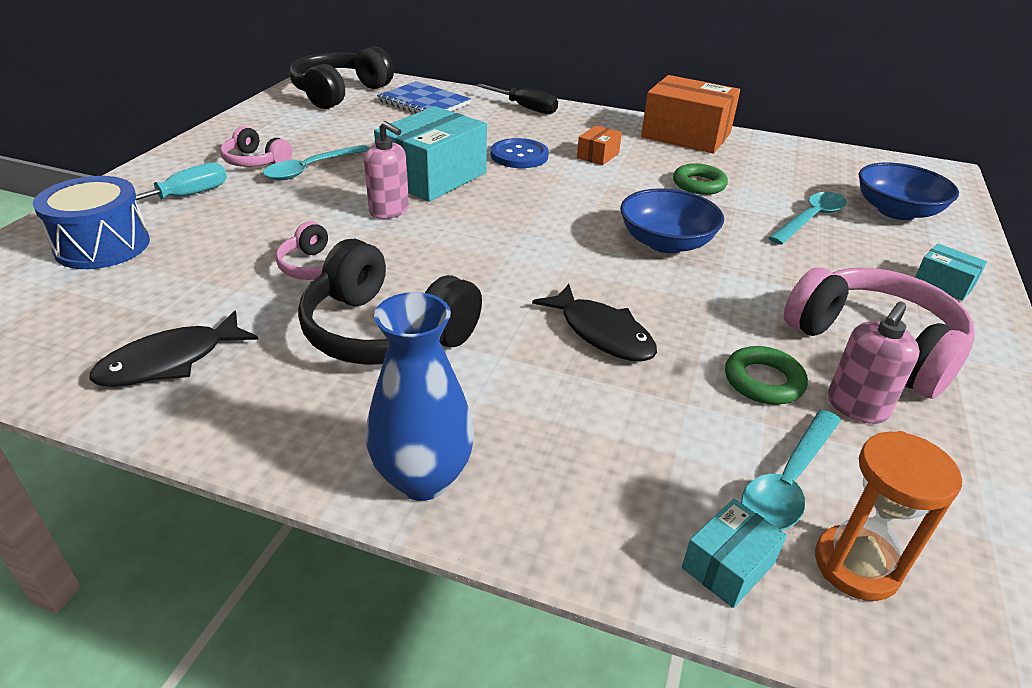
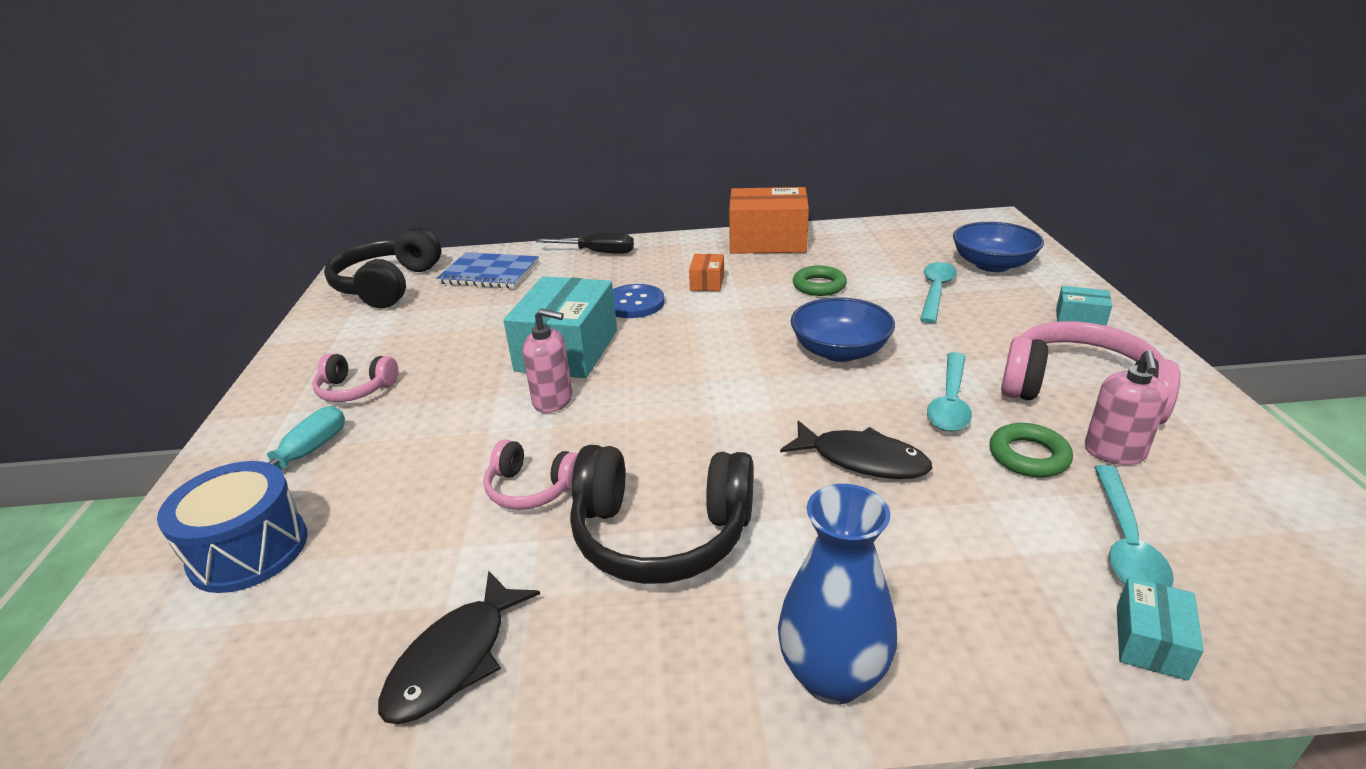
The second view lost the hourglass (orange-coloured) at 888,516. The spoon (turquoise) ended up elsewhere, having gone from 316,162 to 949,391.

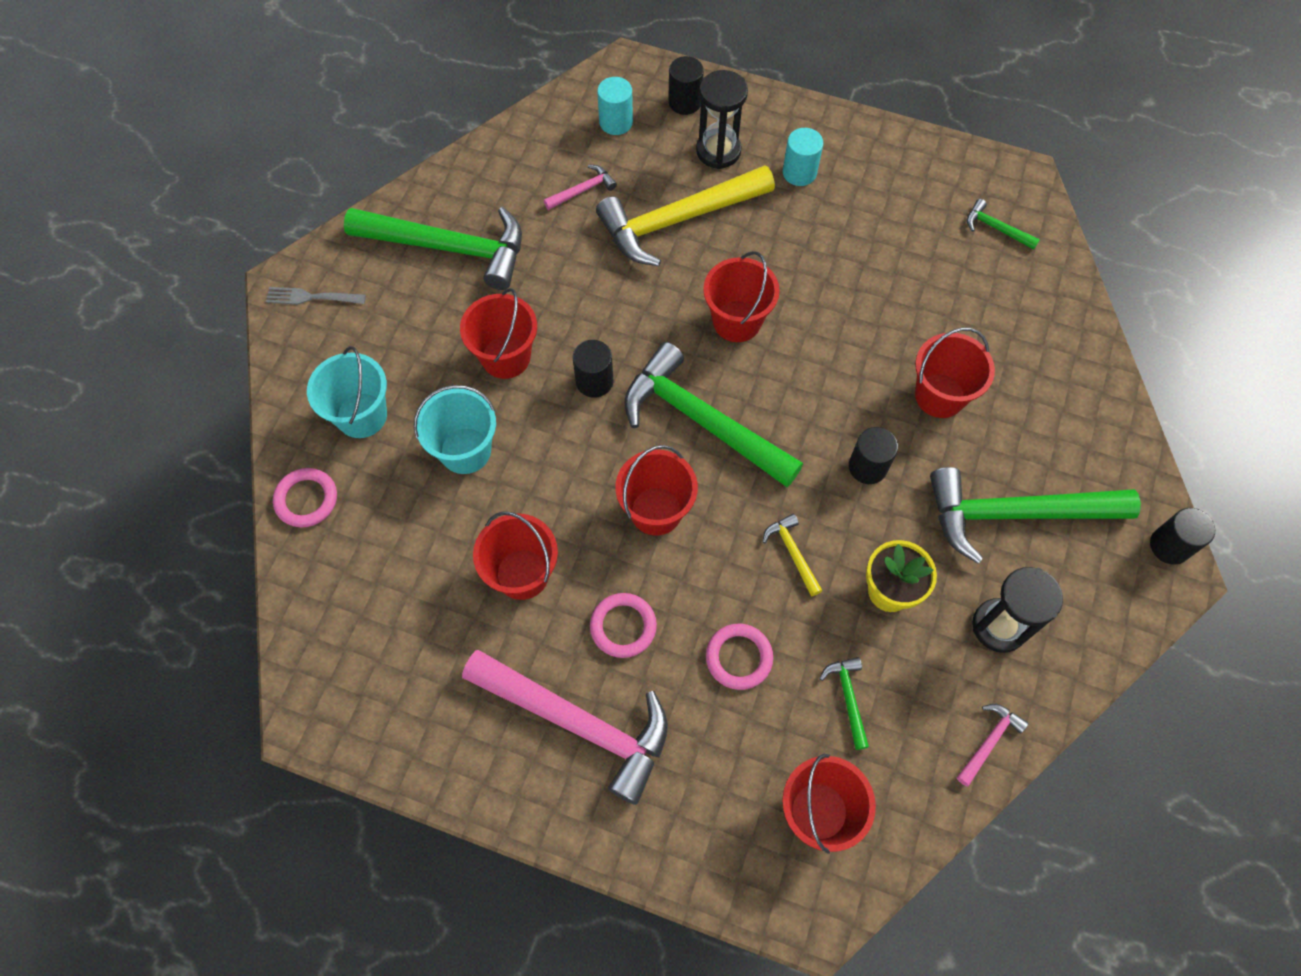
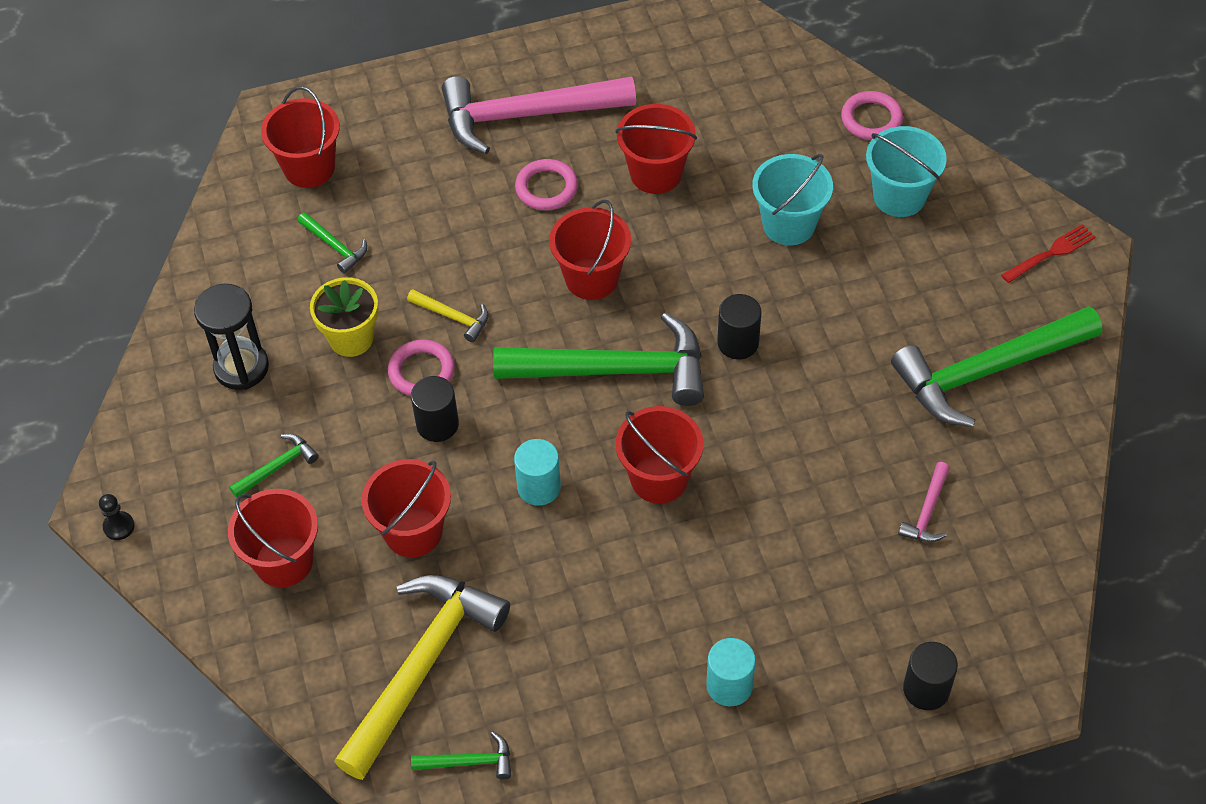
The second view lost the hourglass (ebony) at 722,119. The second view lost the carpenter's hammer (rosy) at 993,745. The bucket (red) ended up elsewhere, having gone from 498,333 to 273,538. The carpenter's hammer (yellow) ended up elsewhere, having gone from 685,215 to 422,677. The cylinder shape (turquoise) ended up elsewhere, having gone from 615,106 to 537,472. The ring (rosy) ended up elsewhere, having gone from 739,657 to 421,368. Where the cylinder shape (ebony) stood at 1182,536, the chess pawn (ebony) came to stand at 117,517. What was the dinner fork (grey) at 316,296 turned into the dinner fork (red) at 1048,253. The size of the carpenter's hammer (green) at 1035,515 changed by a factor of 0.42.

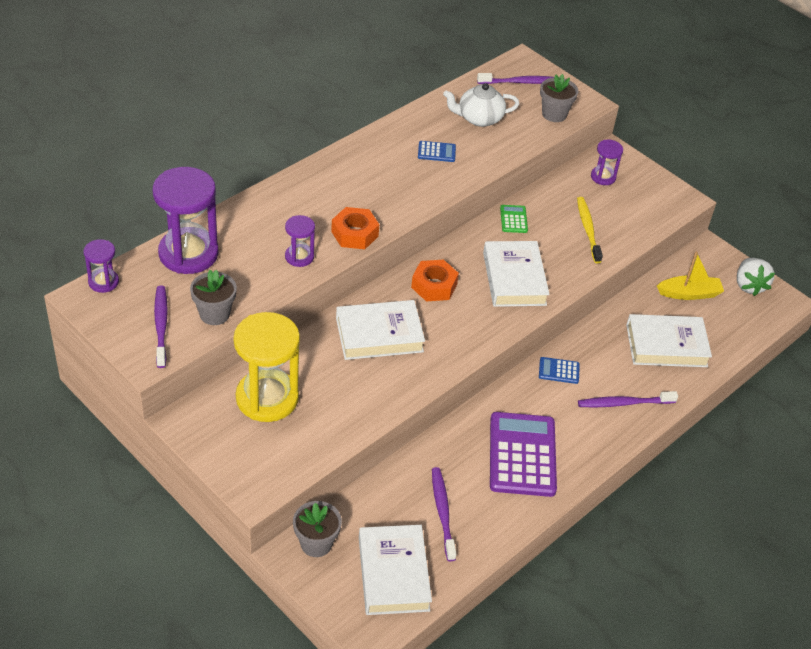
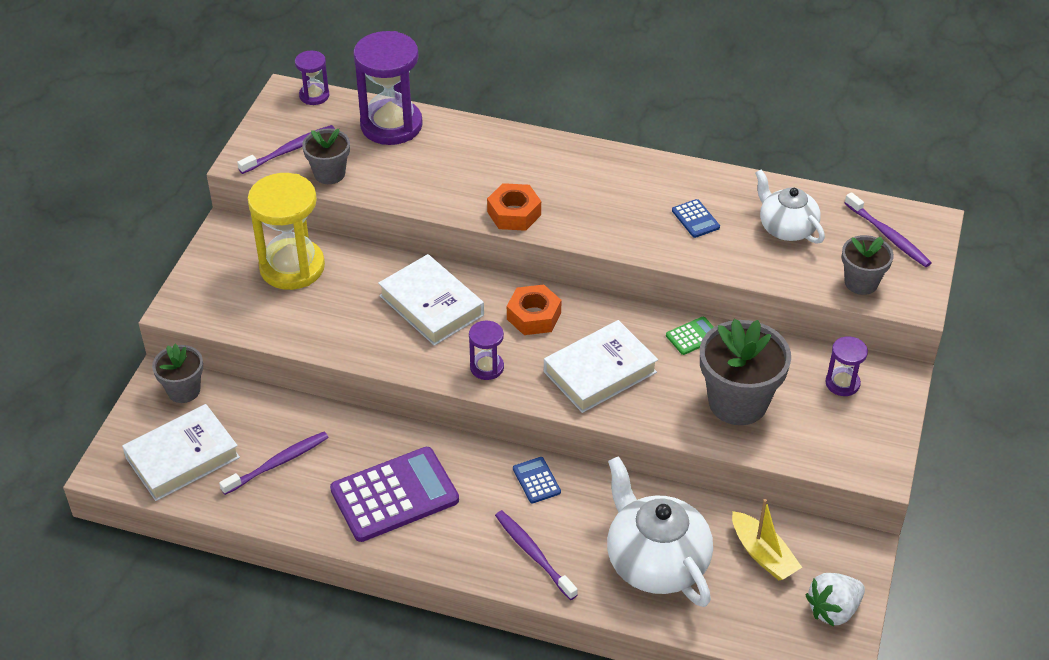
The hourglass (royal purple) ended up elsewhere, having gone from 300,241 to 486,350. Where the tooth brush (yellow) stood at 590,230, the plant pot (grey) came to stand at 745,371. Where the hardback (pure white) stood at 669,340, the china teapot (pure white) came to stand at 660,531.

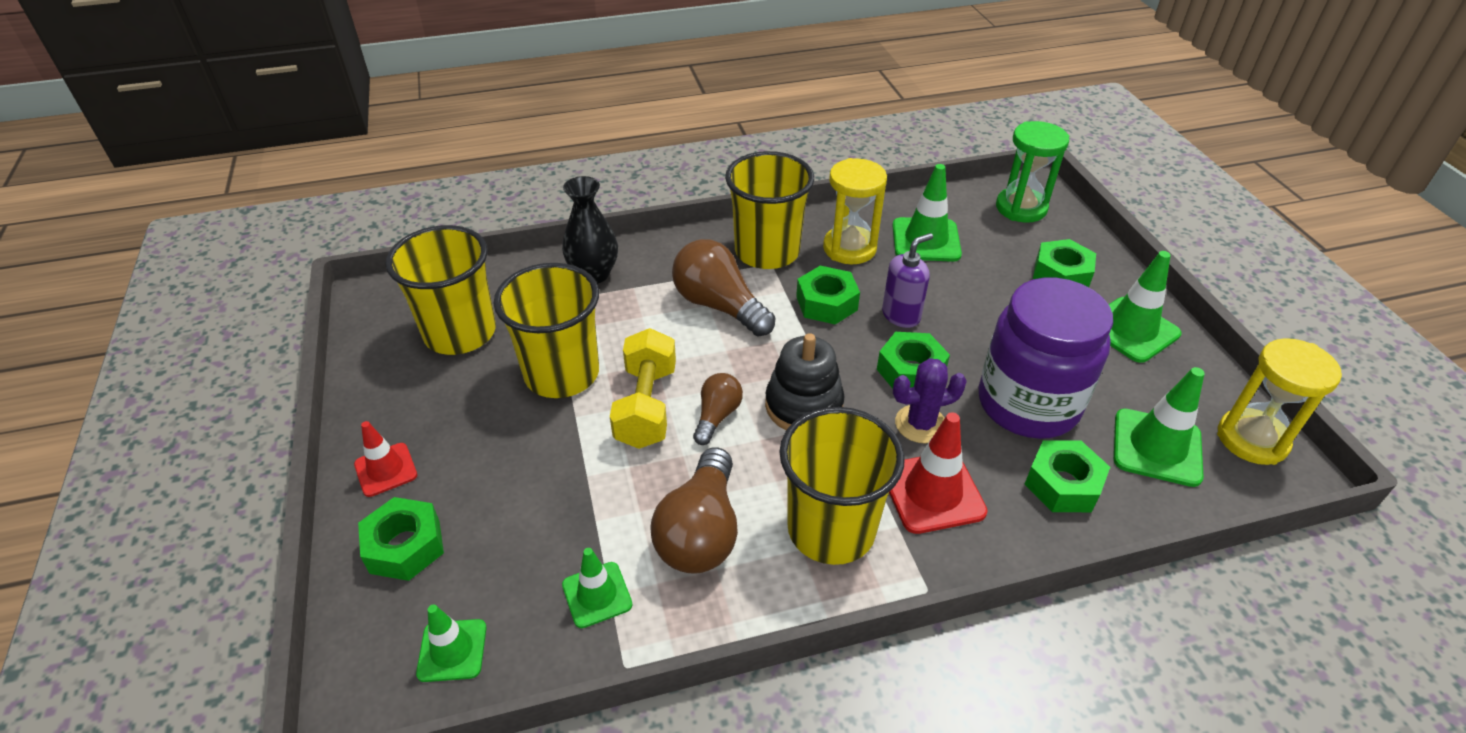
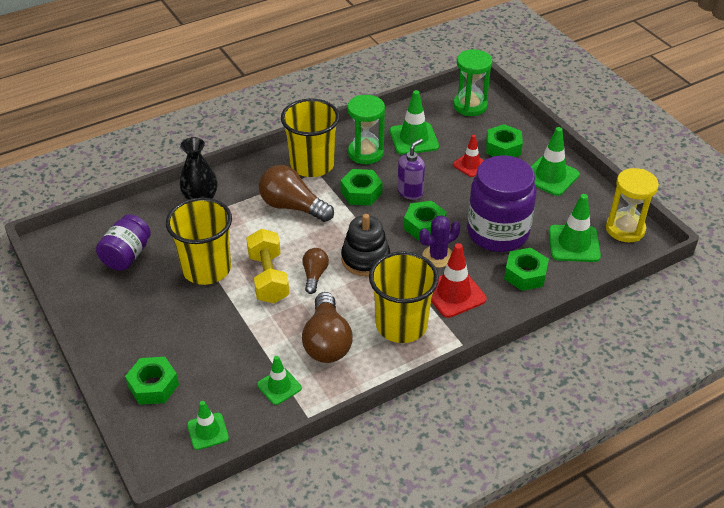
The safety cone (red) ended up elsewhere, having gone from 385,459 to 469,156. Where the cup (yellow) stood at 441,290, the jar (royal purple) came to stand at 123,242. What was the hourglass (yellow) at 855,211 turned into the hourglass (green) at 366,129.

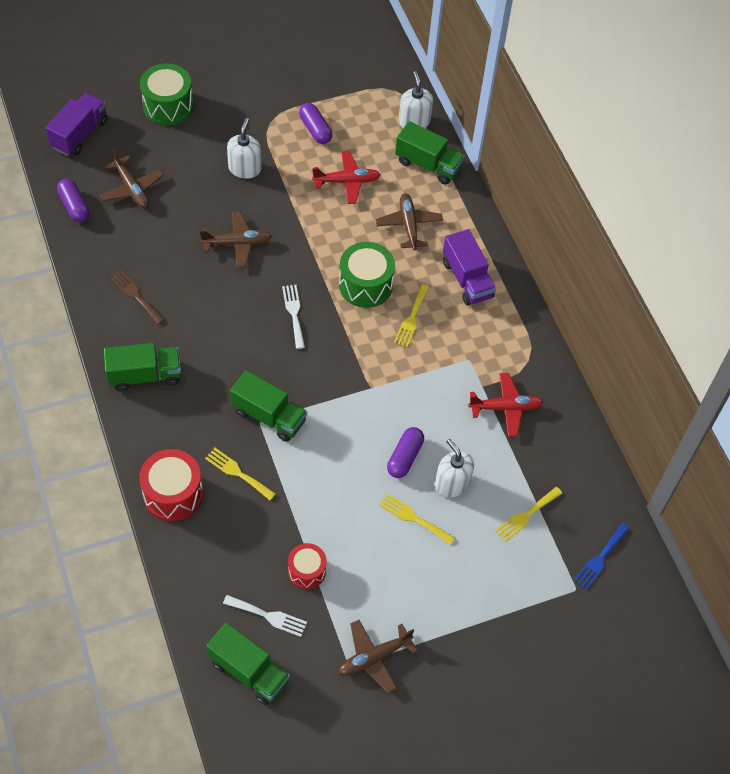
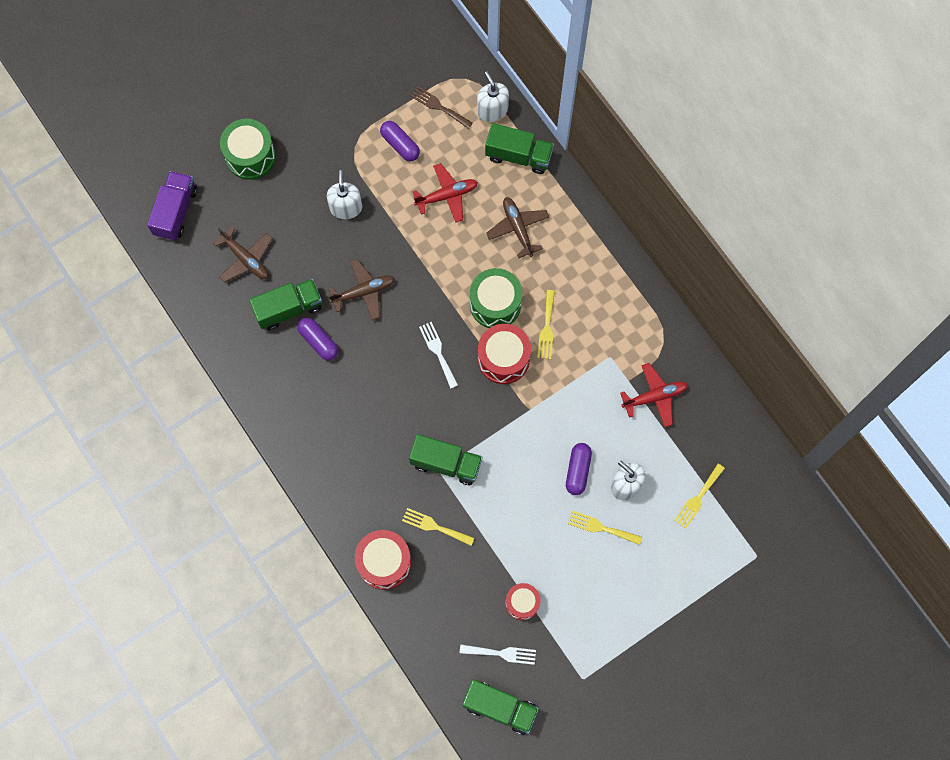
The second view lost the toy plane (russet) at 378,656. The second view lost the truck (royal purple) at 469,267. The second view lost the dinner fork (cobalt) at 601,556. The second view gained the toy drum (red) at 504,354. The pill (royal purple) ended up elsewhere, having gone from 73,200 to 317,339. The truck (green) ended up elsewhere, having gone from 142,367 to 285,304. The dinner fork (russet) ended up elsewhere, having gone from 137,297 to 442,107.

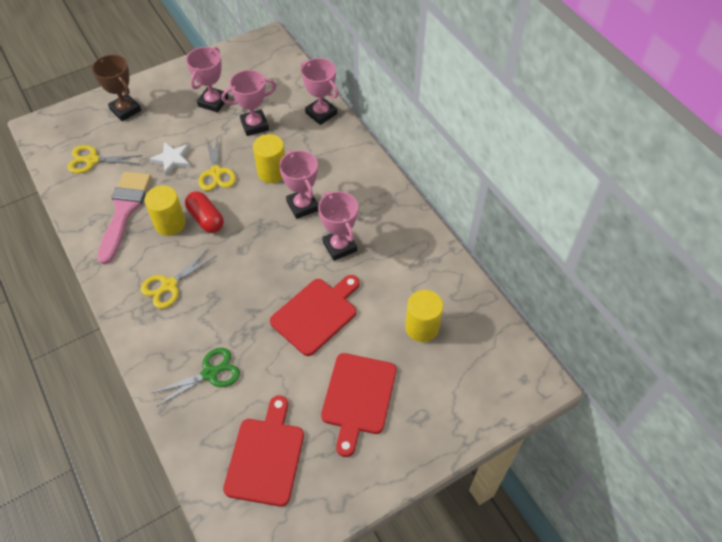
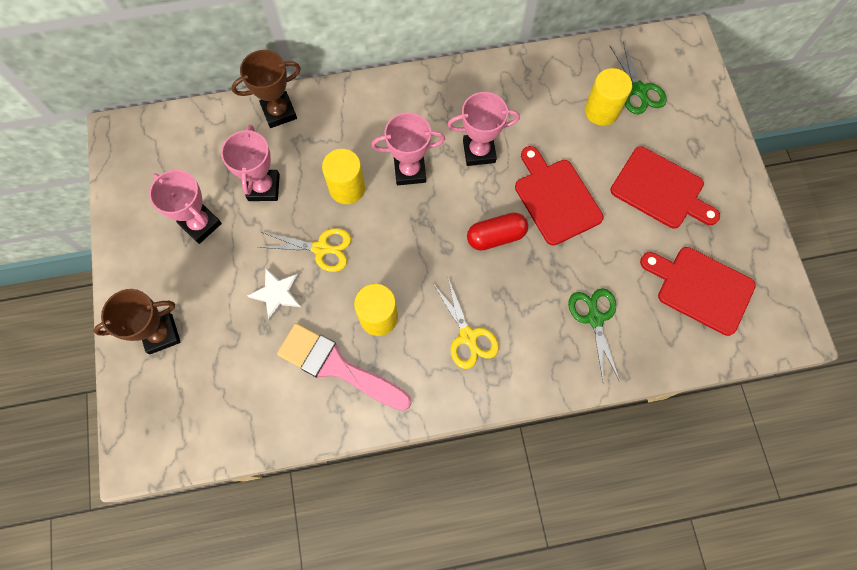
The second view lost the scissors (yellow) at 105,159. The second view gained the scissors (green) at 638,77. The pill (red) ended up elsewhere, having gone from 204,212 to 497,231. What was the trophy (rosy) at 320,91 turned into the trophy (russet) at 266,89.

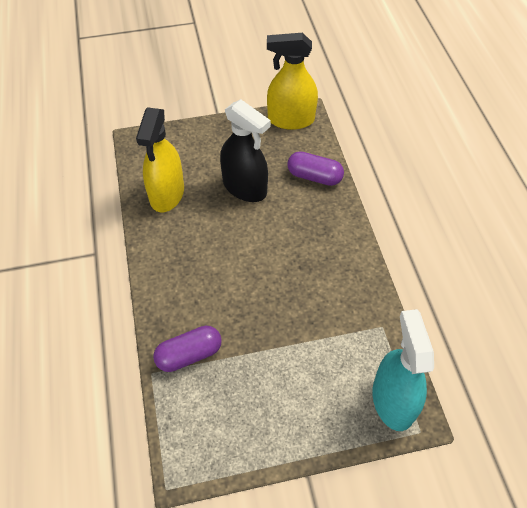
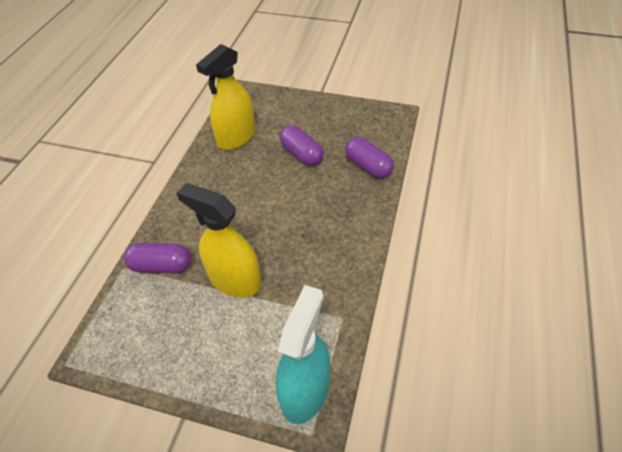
The sprayer (yellow) ended up elsewhere, having gone from 292,81 to 219,240. Where the sprayer (ebony) stood at 245,150, the pill (royal purple) came to stand at 302,145.

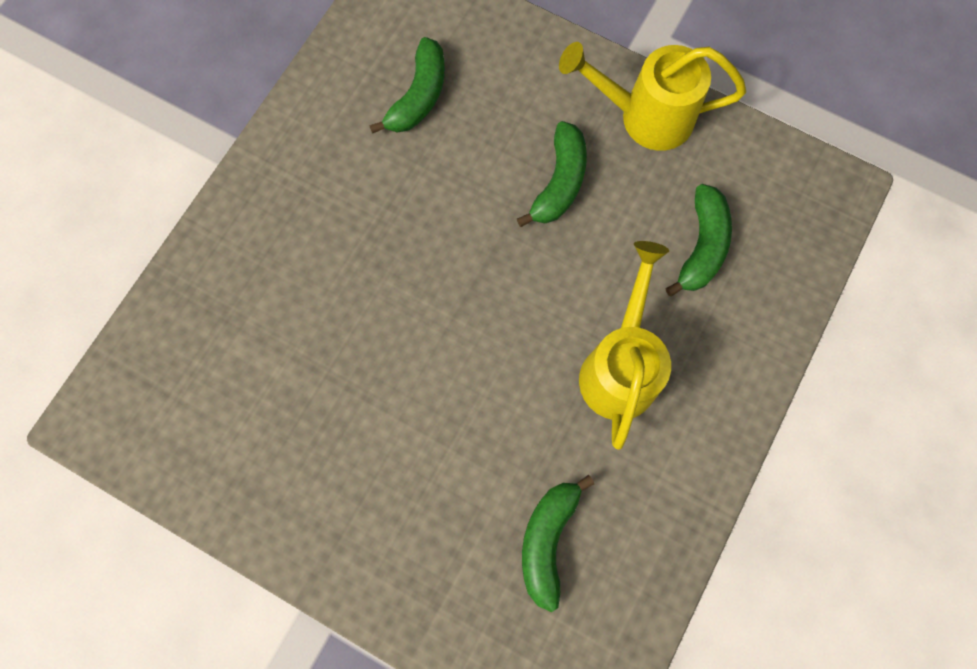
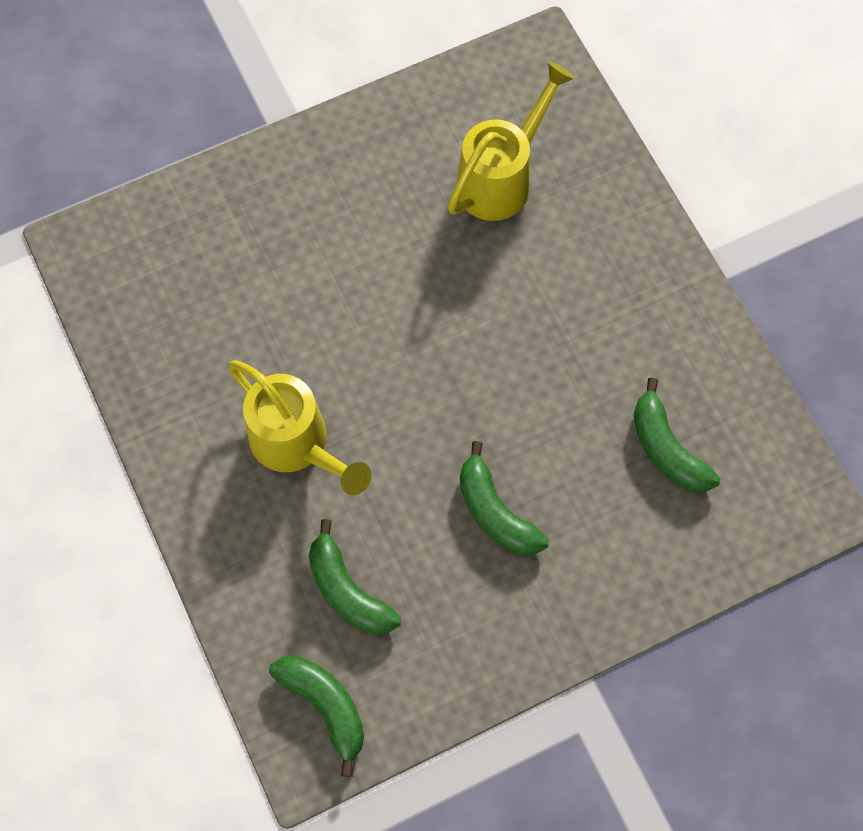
The banana fruit (green) ended up elsewhere, having gone from 558,543 to 316,716. The watering pot (yellow) ended up elsewhere, having gone from 652,96 to 511,141.

